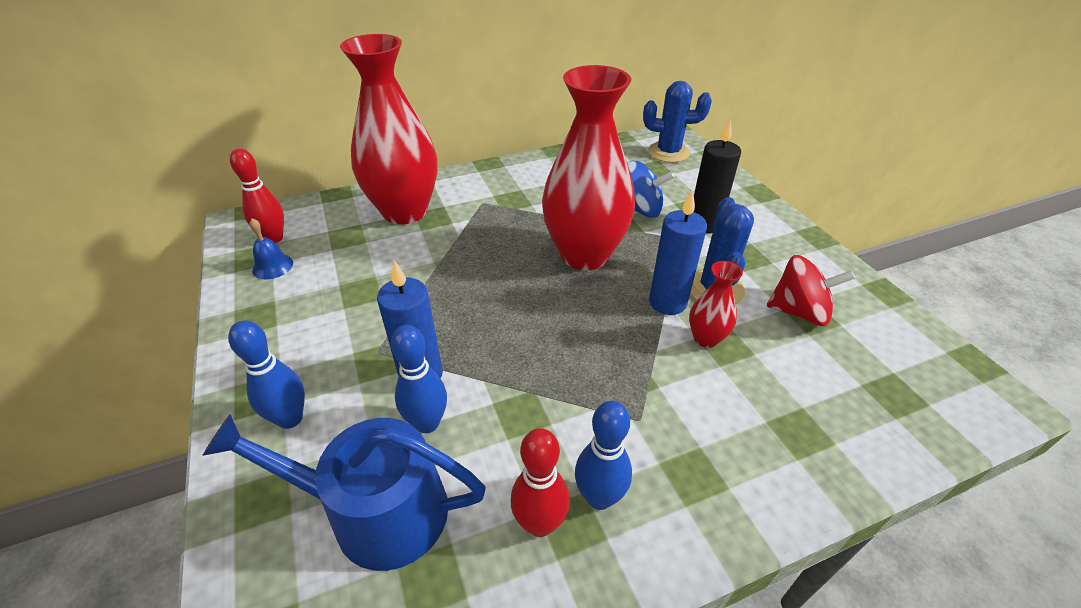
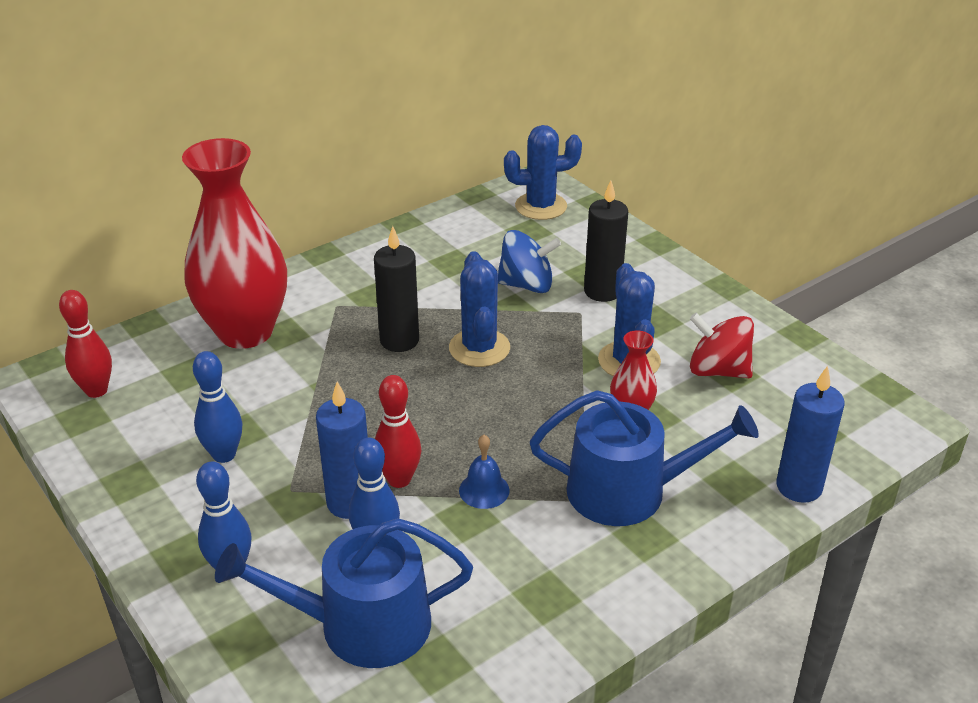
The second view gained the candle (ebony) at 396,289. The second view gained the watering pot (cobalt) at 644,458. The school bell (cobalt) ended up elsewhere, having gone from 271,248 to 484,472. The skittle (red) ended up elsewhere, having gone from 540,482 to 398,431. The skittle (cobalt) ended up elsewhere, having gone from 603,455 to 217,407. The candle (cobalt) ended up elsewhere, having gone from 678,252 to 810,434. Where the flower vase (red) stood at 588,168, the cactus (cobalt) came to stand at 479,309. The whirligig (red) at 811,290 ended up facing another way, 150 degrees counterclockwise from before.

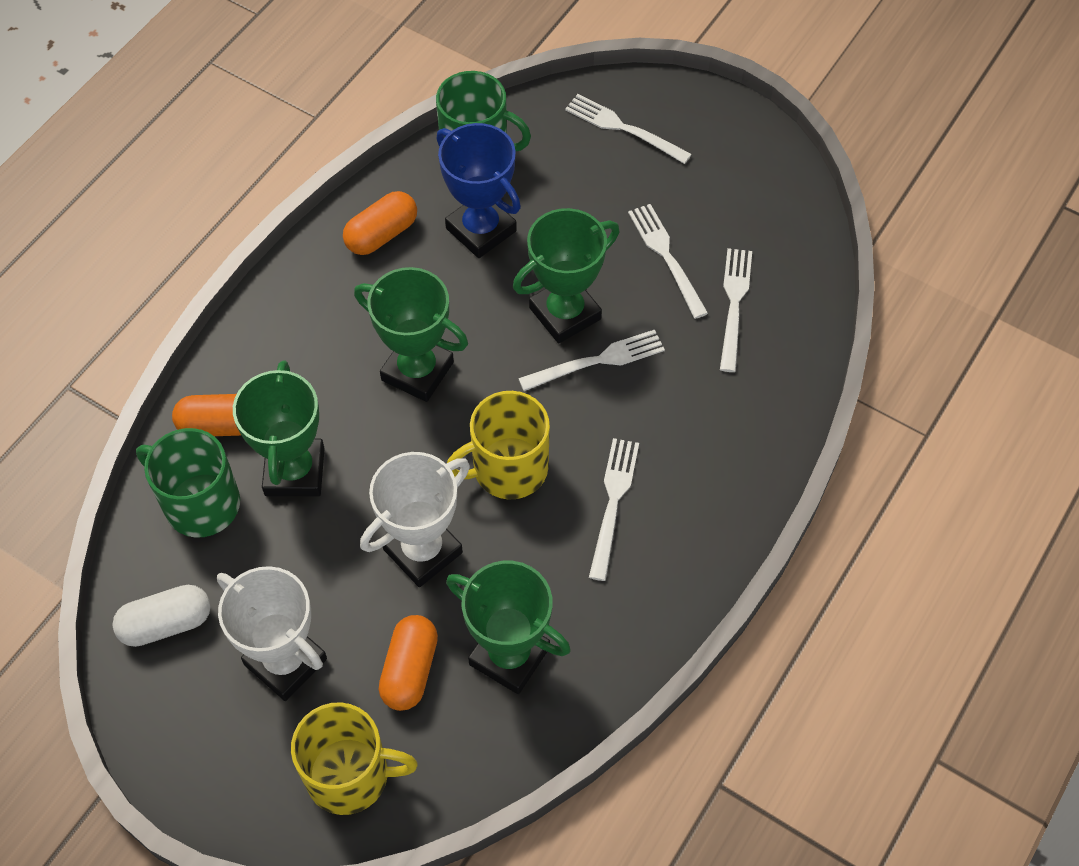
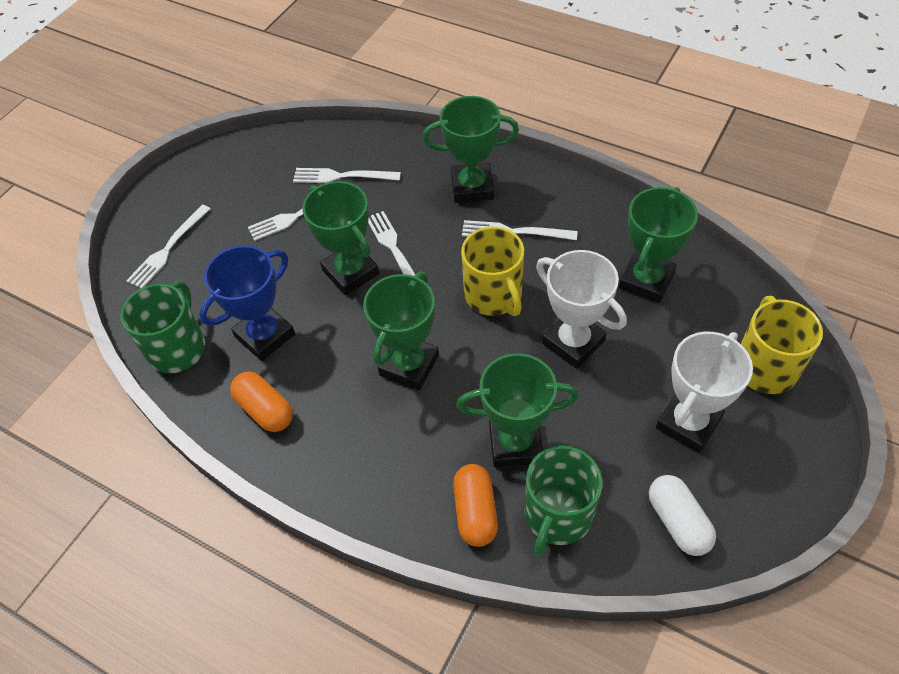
The second view lost the pill (orange-coloured) at 408,663. The second view gained the trophy (green) at 470,149.

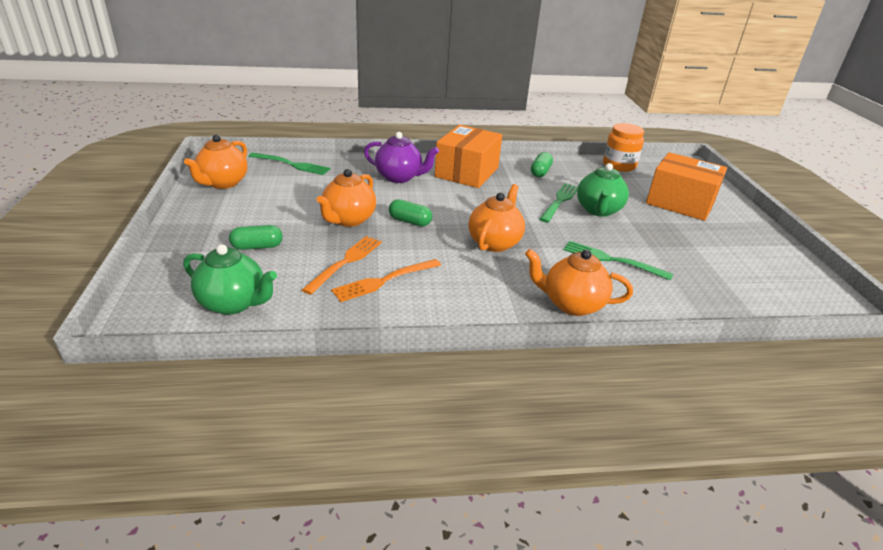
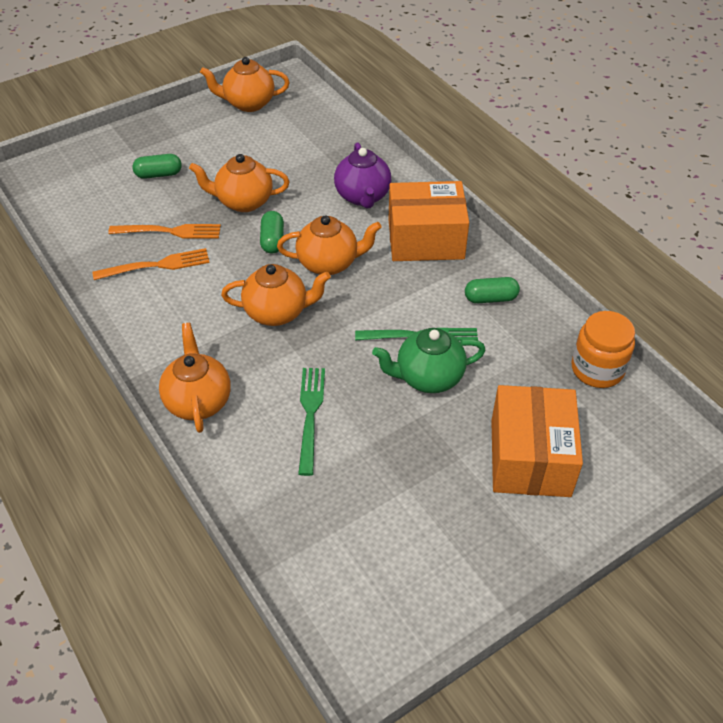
The second view lost the china teapot (green) at 230,279. The second view lost the dinner fork (green) at 289,164. The second view gained the china teapot (orange-coloured) at 329,245. The pill (green) at 256,237 ended up facing another way, 60 degrees counterclockwise from before. The dinner fork (orange-coloured) at 386,280 ended up facing another way, 135 degrees clockwise from before.

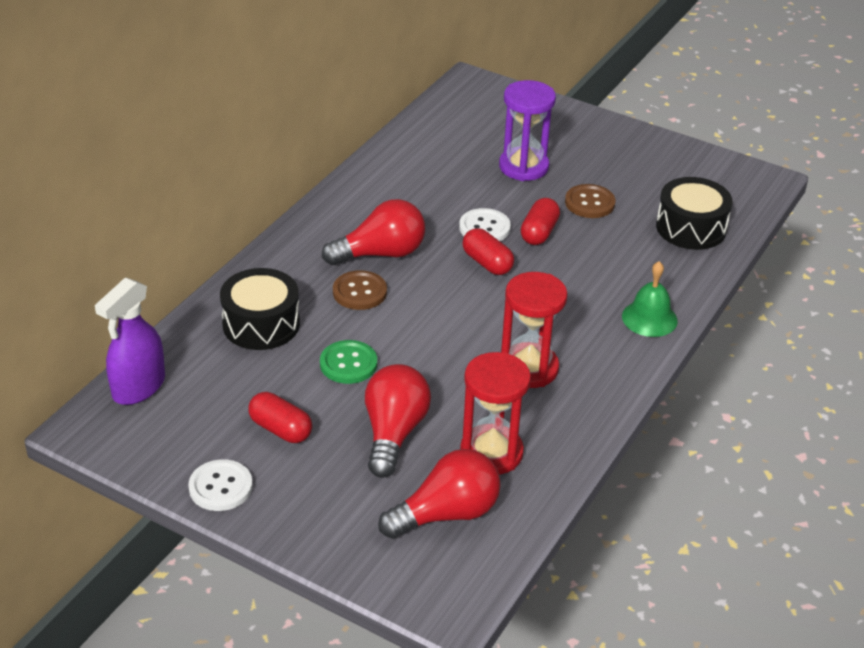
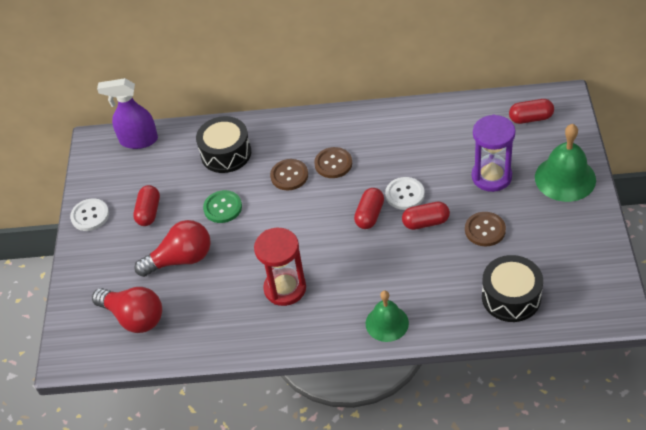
The second view lost the hourglass (red) at 495,413. The second view gained the pill (red) at 531,111. The second view gained the school bell (green) at 565,163. Where the lightbulb (red) stood at 373,232, the shirt button (russet) came to stand at 333,162.

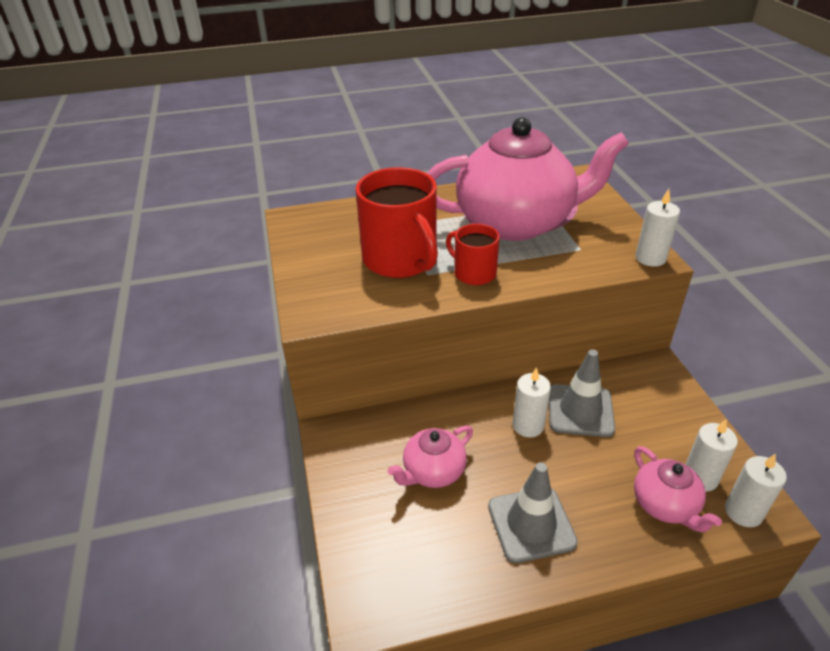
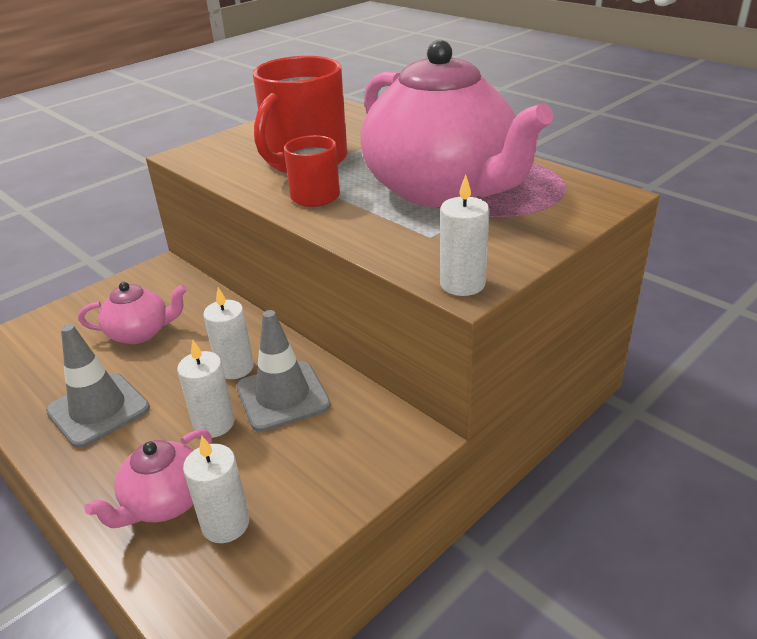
The candle (pure white) ended up elsewhere, having gone from 756,490 to 206,389. The china teapot (rosy) at 430,457 ended up facing another way, 150 degrees clockwise from before.

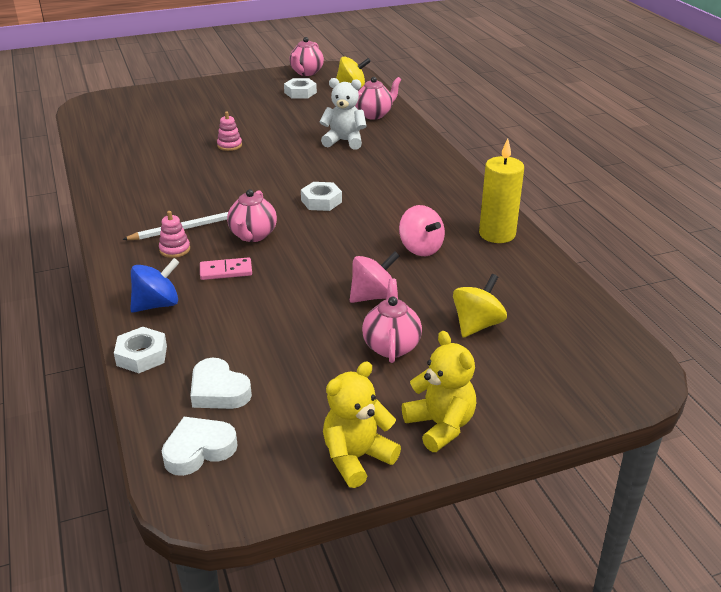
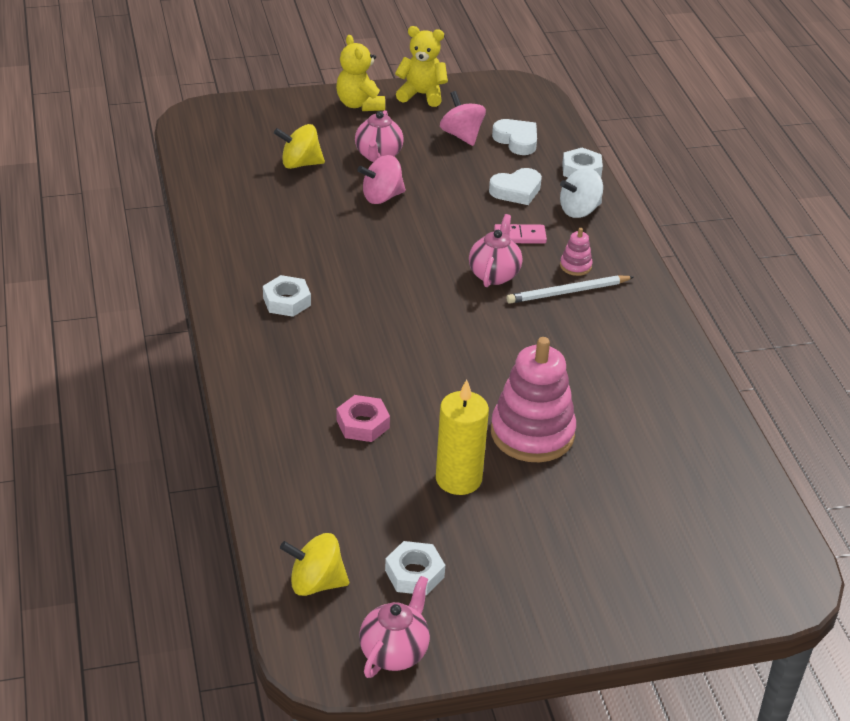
The second view lost the china teapot (rosy) at 378,98. The love heart (pure white) ended up elsewhere, having gone from 199,446 to 515,186. The hexagon nut (pure white) ended up elsewhere, having gone from 321,196 to 287,296. The whirligig (rosy) ended up elsewhere, having gone from 422,230 to 463,118. The candle (yellow) ended up elsewhere, having gone from 501,191 to 462,437. Where the teddy bear (pure white) stood at 343,114, the hexagon nut (rosy) came to stand at 363,418. What was the whirligig (cobalt) at 155,285 turned into the whirligig (pure white) at 581,193. The teddy bear (yellow) at 362,425 ended up facing another way, 135 degrees counterclockwise from before. The whirligig (yellow) at 480,305 ended up facing another way, 45 degrees clockwise from before. The size of the ring stacker (rosy) at 229,131 changed by a factor of 2.32.

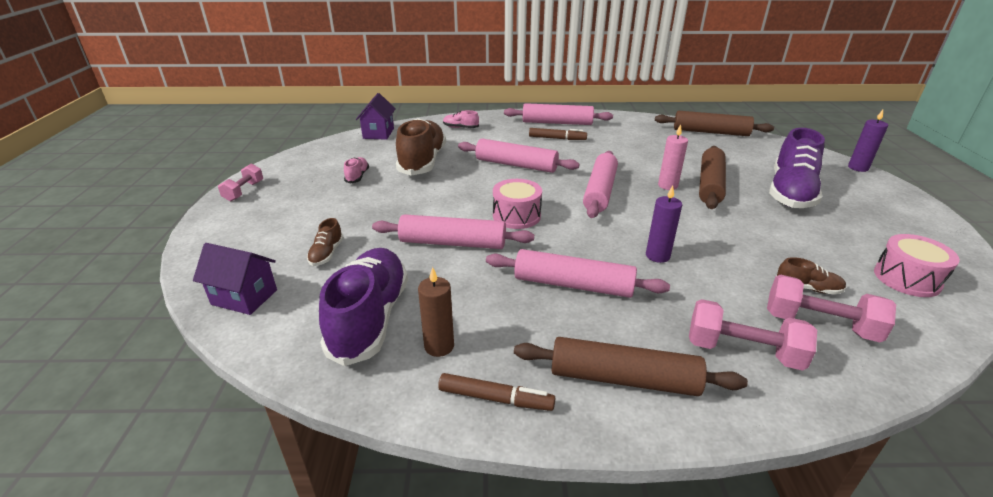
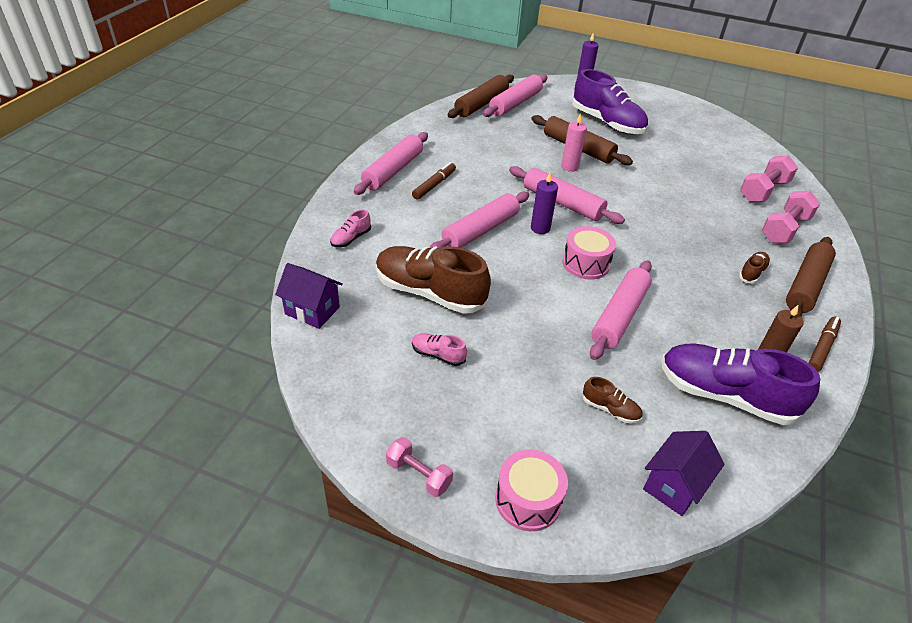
The pastry roller (rosy) ended up elsewhere, having gone from 578,273 to 515,96. The candle (royal purple) ended up elsewhere, having gone from 664,224 to 544,203. The sneaker (russet) ended up elsewhere, having gone from 811,276 to 754,267. The toy drum (rosy) ended up elsewhere, having gone from 917,265 to 531,490.

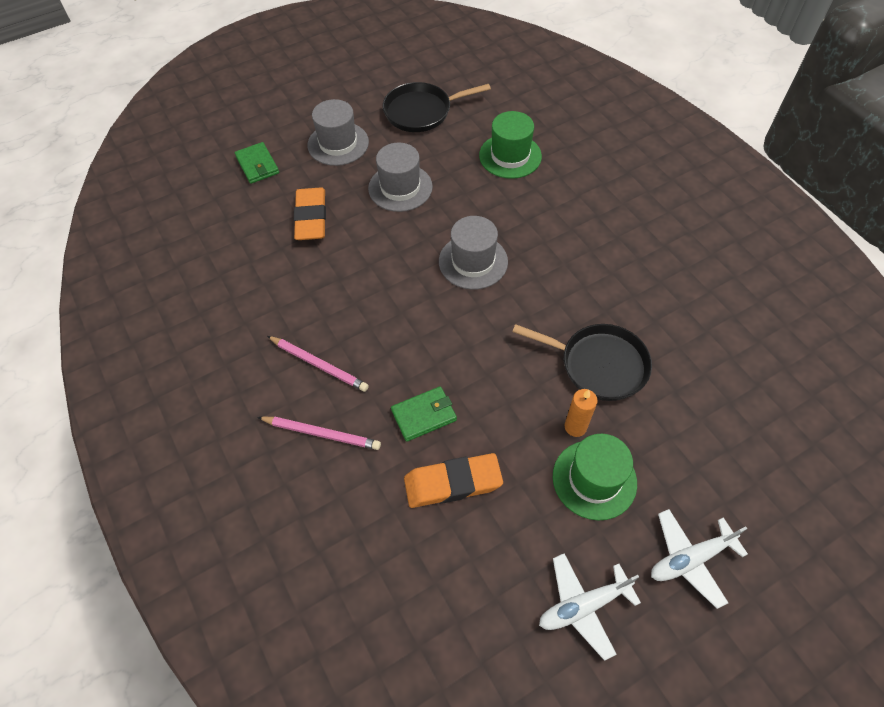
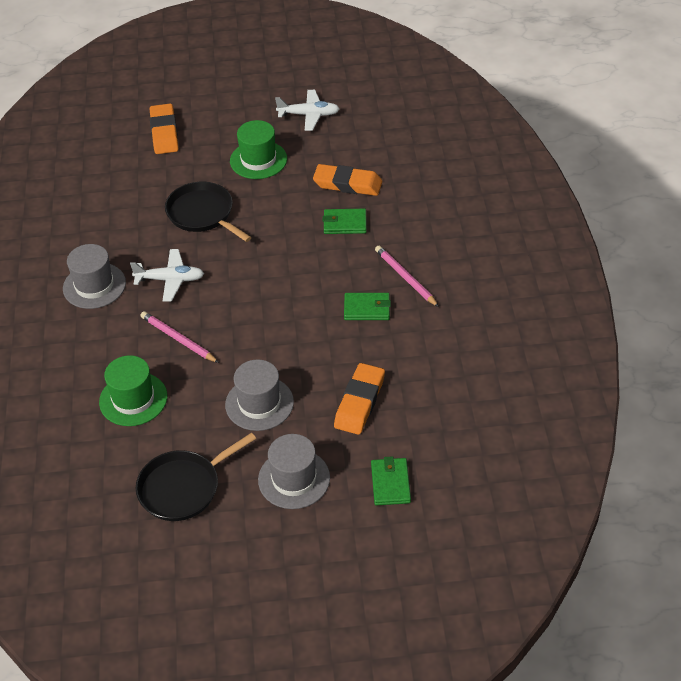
The second view lost the candle (orange-coloured) at 581,413. The second view gained the pencil eraser (orange-coloured) at 164,129. The second view gained the wallet (green) at 367,306. The lead pencil (rosy) ended up elsewhere, having gone from 319,433 to 180,337. The tall hat (grey) ended up elsewhere, having gone from 473,252 to 94,276. The toy plane (pure white) ended up elsewhere, having gone from 699,559 to 167,275. The pan (ebony) at 437,107 ended up facing another way, 135 degrees clockwise from before.

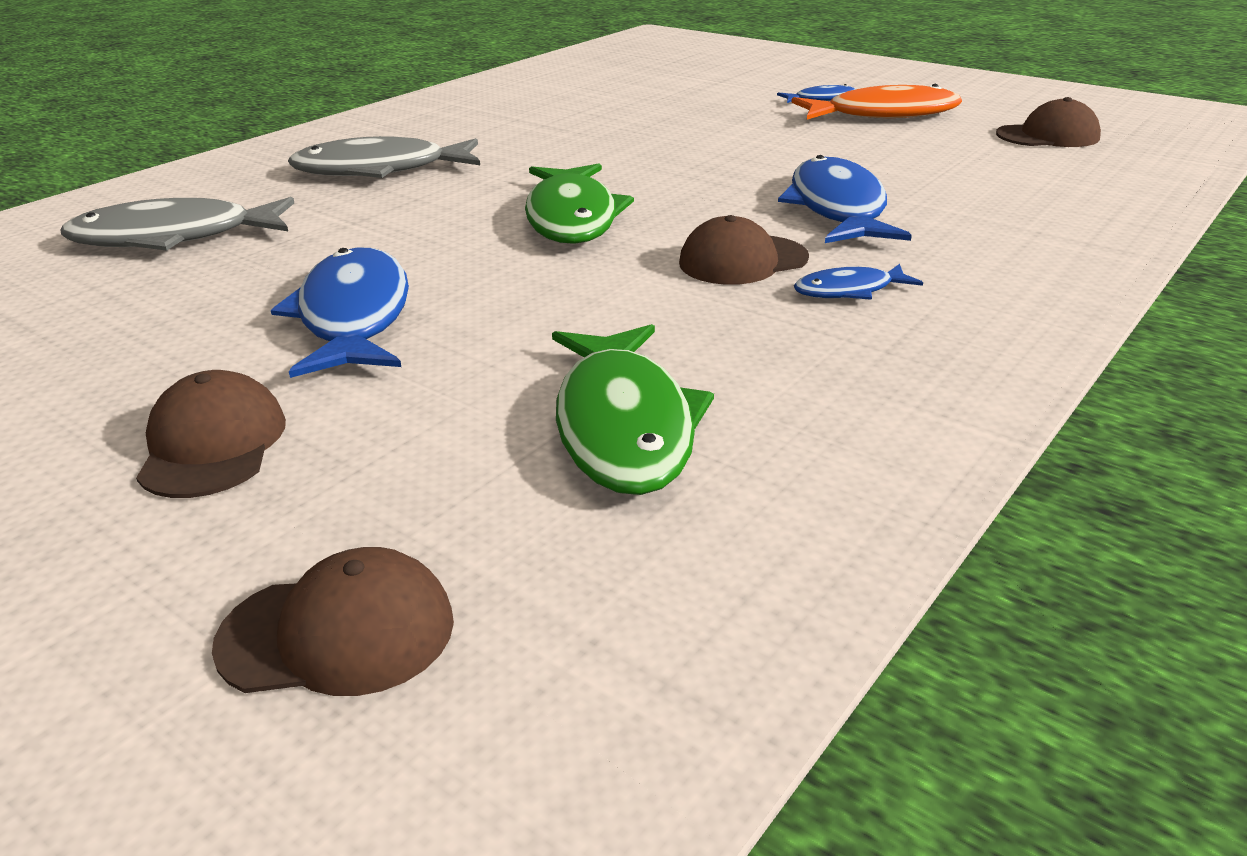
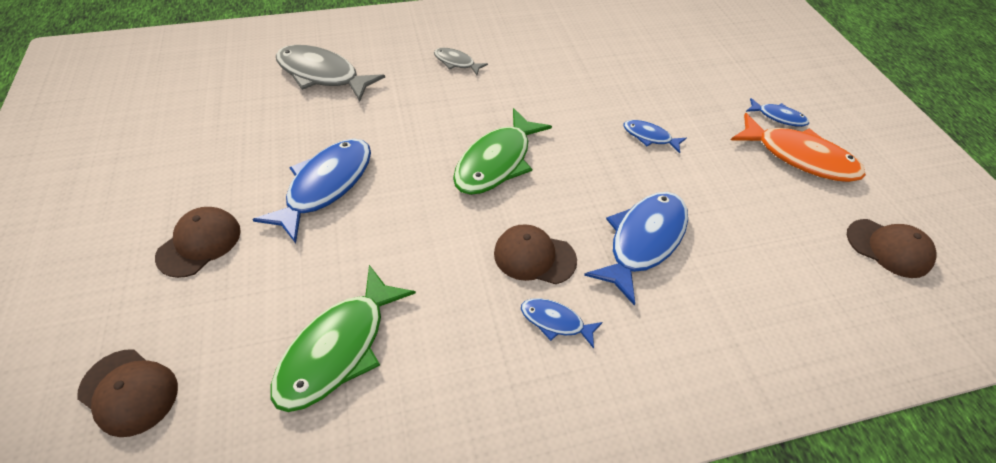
The second view gained the toy fish (cobalt) at 654,136. The size of the toy fish (grey) at 384,157 changed by a factor of 0.51.

